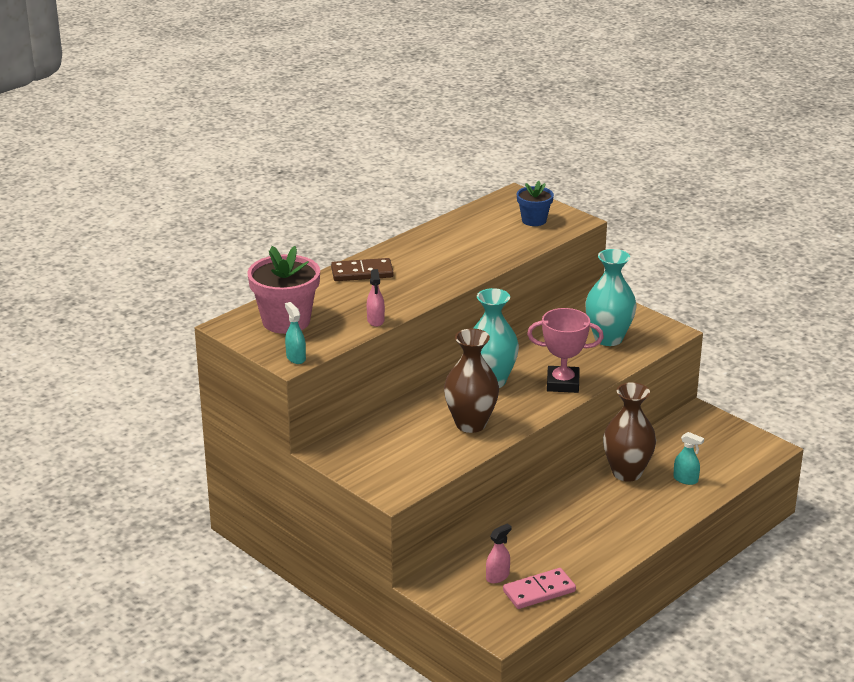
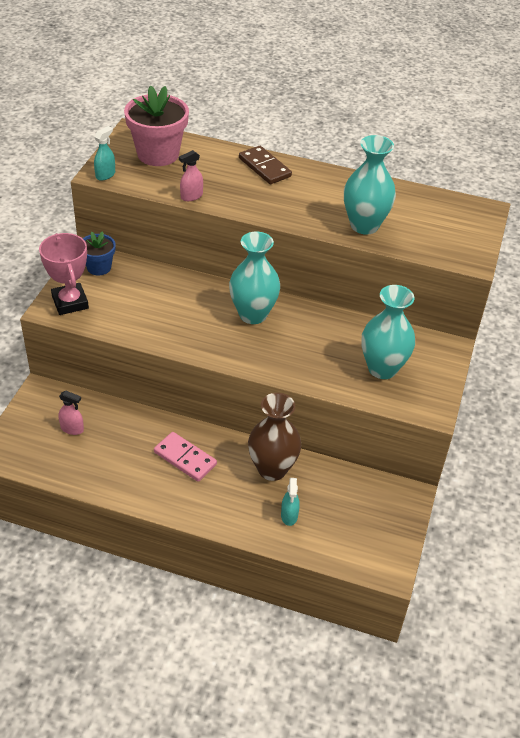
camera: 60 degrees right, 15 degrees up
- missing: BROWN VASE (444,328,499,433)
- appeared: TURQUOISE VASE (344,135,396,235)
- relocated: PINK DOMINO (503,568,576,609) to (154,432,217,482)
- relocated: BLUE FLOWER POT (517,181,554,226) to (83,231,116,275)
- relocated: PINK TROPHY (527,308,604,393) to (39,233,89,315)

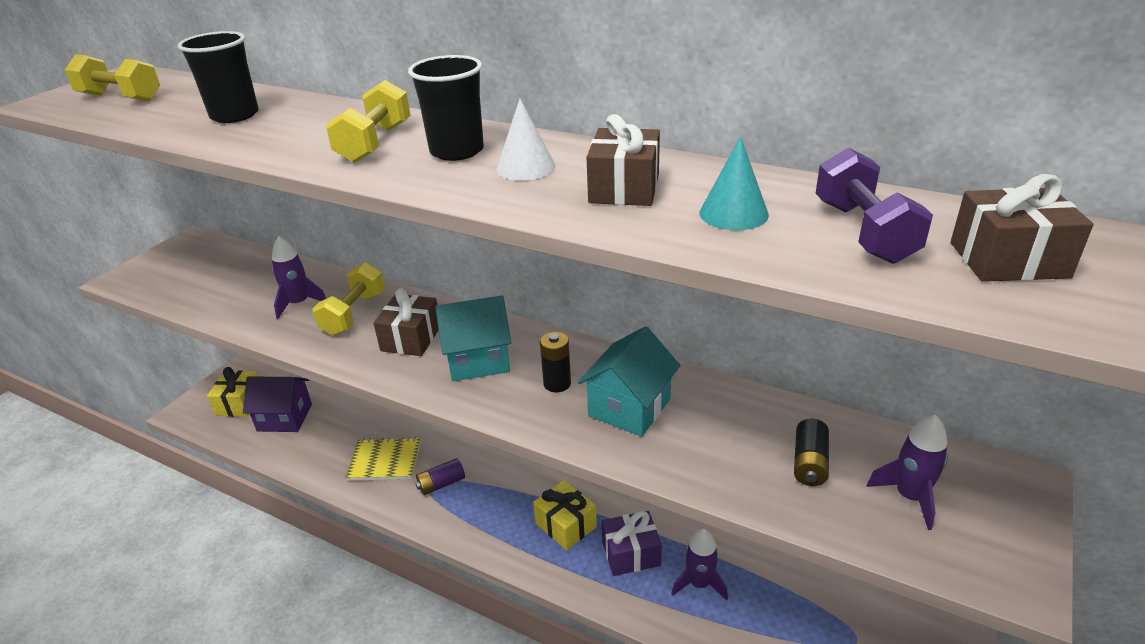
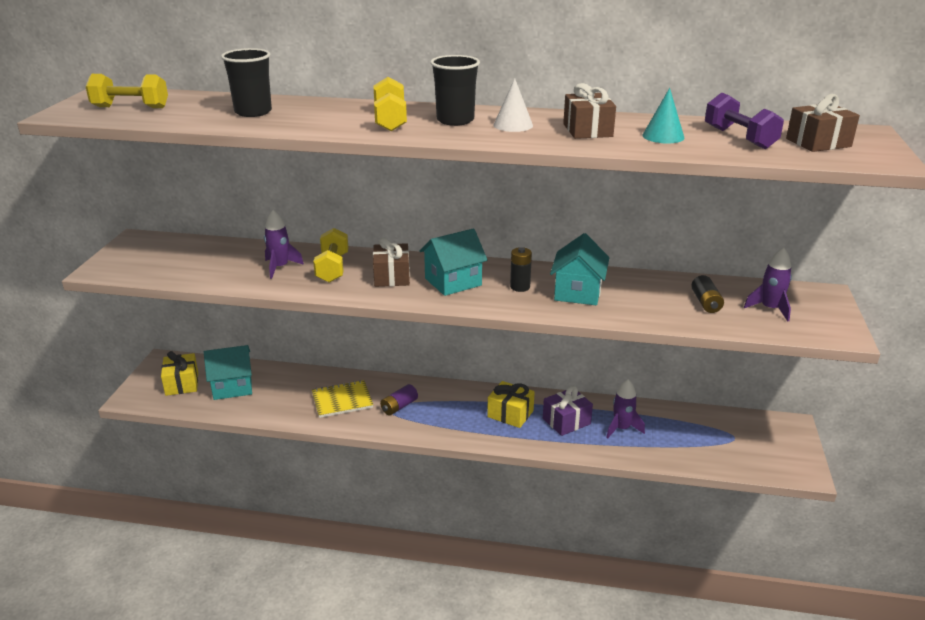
camera: 20 degrees left, 5 degrees down
- colour: PURPLE HOUSE (243,376,312,432) to TURQUOISE HOUSE (204,345,252,400)

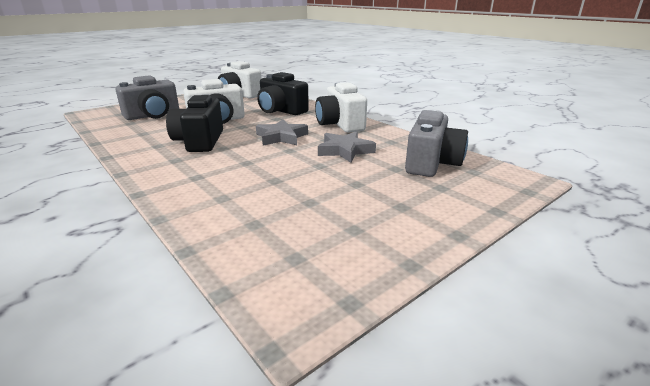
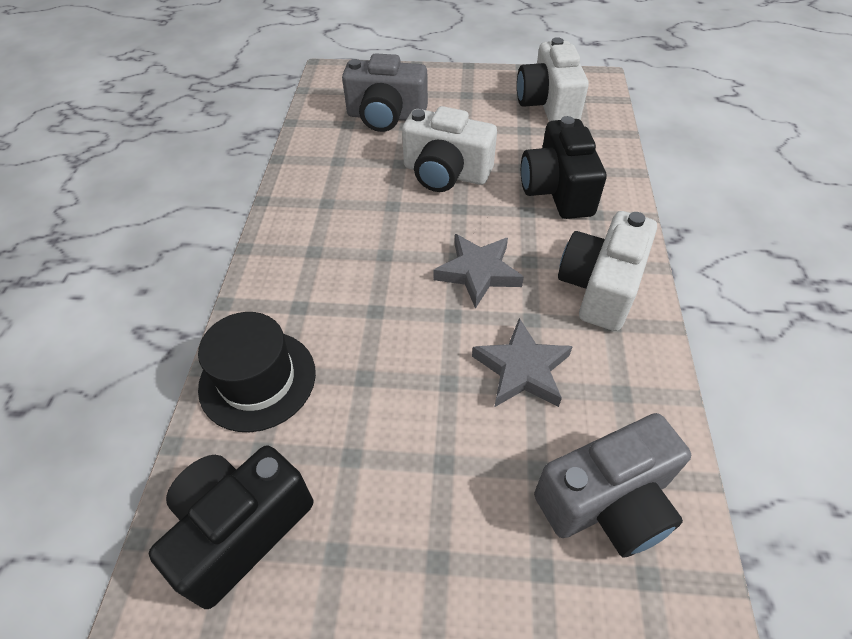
camera: 45 degrees right, 25 degrees up
- appeared: BLACK HAT (198,312,316,432)
- relocated: BLACK CAMERA (166,94,223,152) to (149,445,313,609)

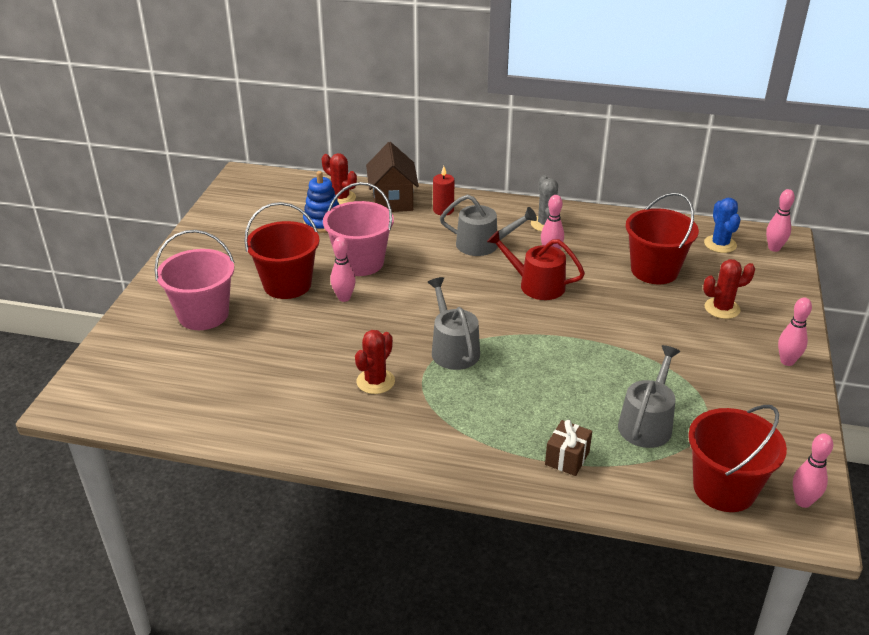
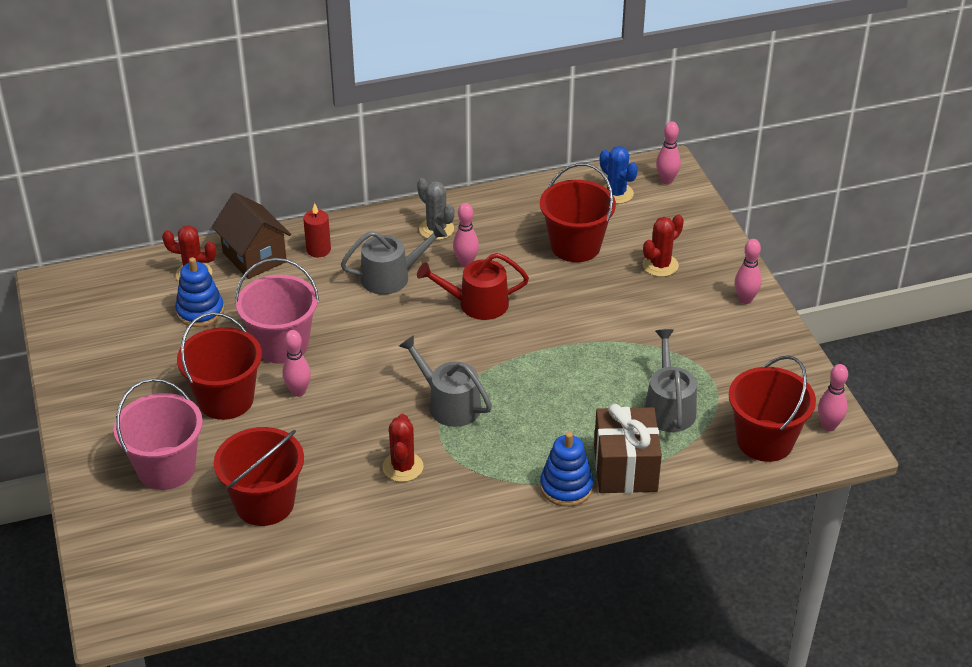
camera: 30 degrees left, 5 degrees up
- appeared: RED BUCKET (214,427,304,526)
- appeared: BLUE STACKING TOY (540,432,593,507)
- size: BROWN GIFT (545,420,592,476) = (594,404,662,493) x1.80

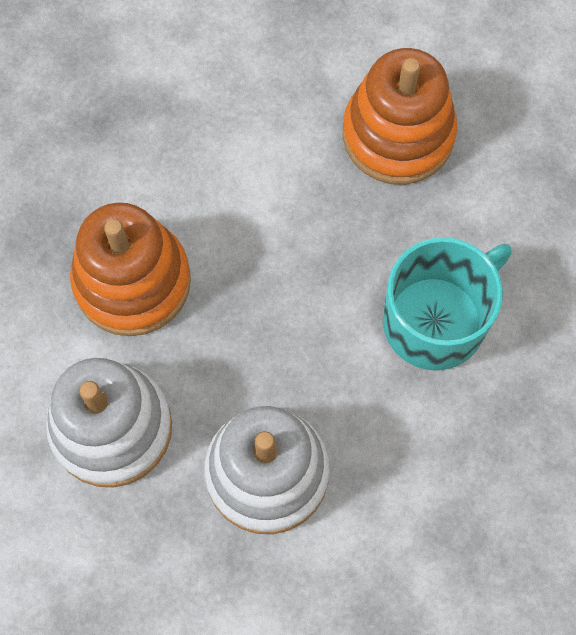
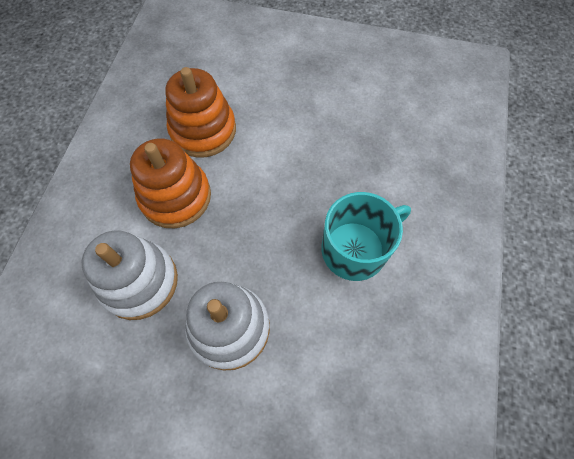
camera: 10 degrees right, 5 degrees down
- relocated: ORANGE STACKING TOY (343,48,457,185) to (165,67,236,158)

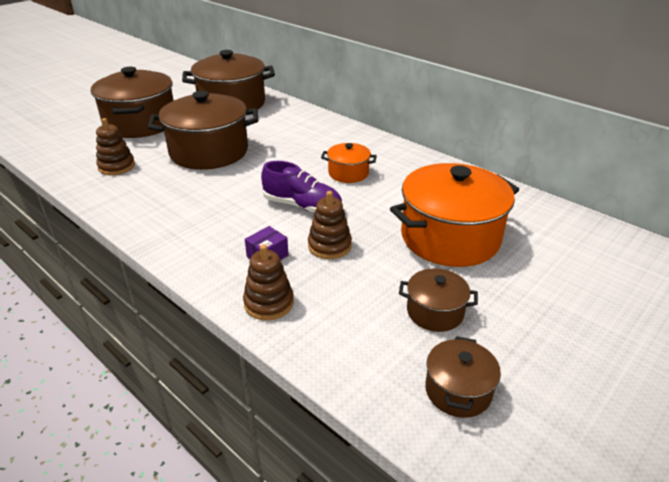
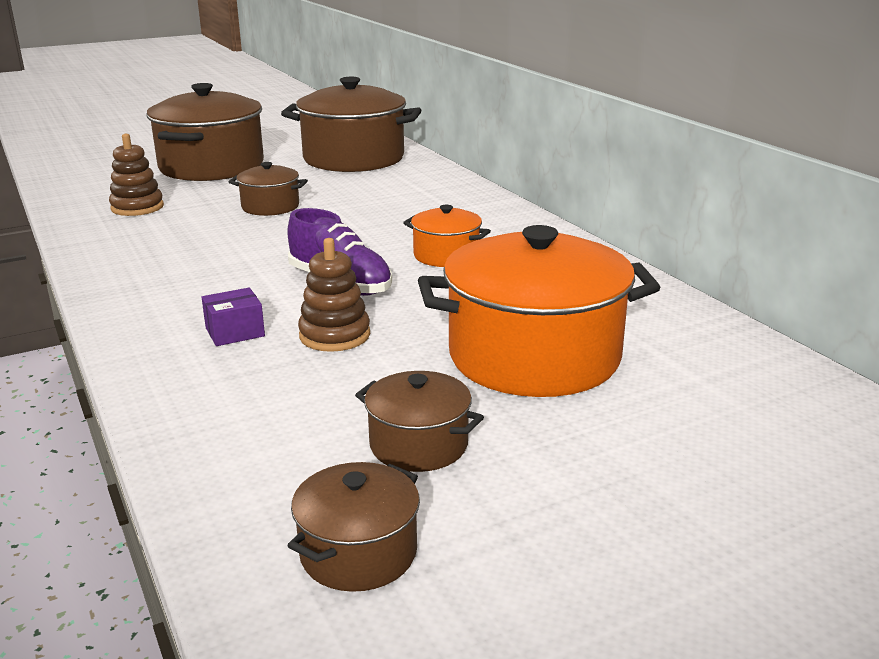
camera: 20 degrees right, 10 degrees down
- missing: BROWN STACKING TOY (243,244,294,321)
- size: BROWN POT (148,91,258,170) = (229,162,308,216) x0.49

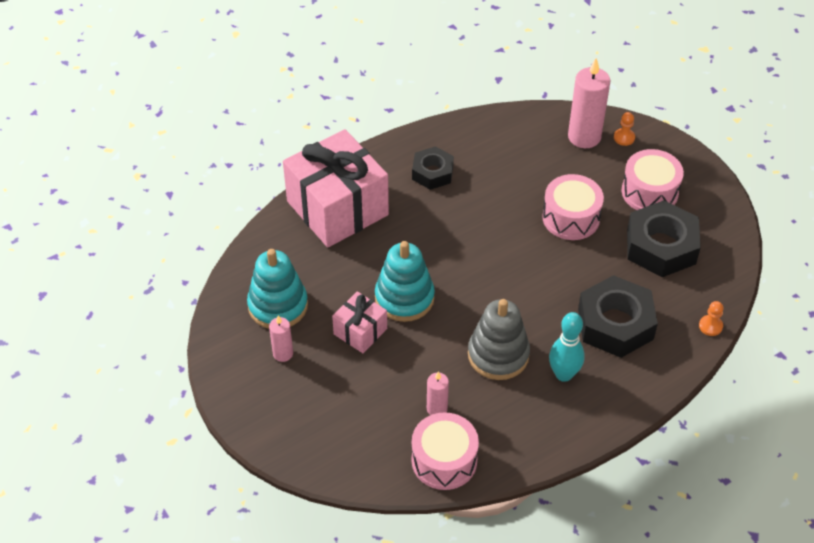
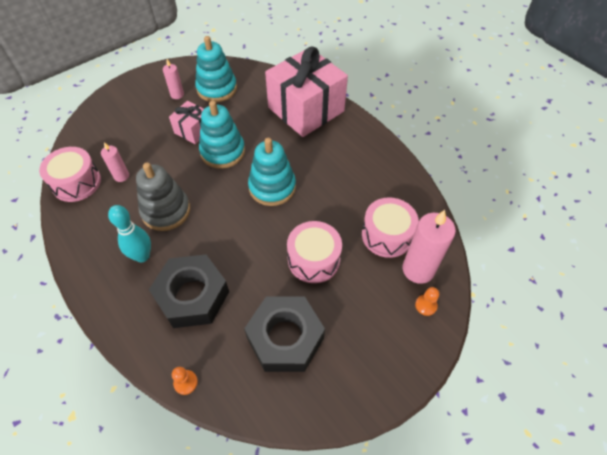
camera: 85 degrees right, 5 degrees up
- missing: BLACK NUT (412,146,454,190)
- appeared: TURQUOISE STACKING TOY (248,138,296,206)
- relocated: PINK DRUM (622,149,684,210) to (362,197,419,258)

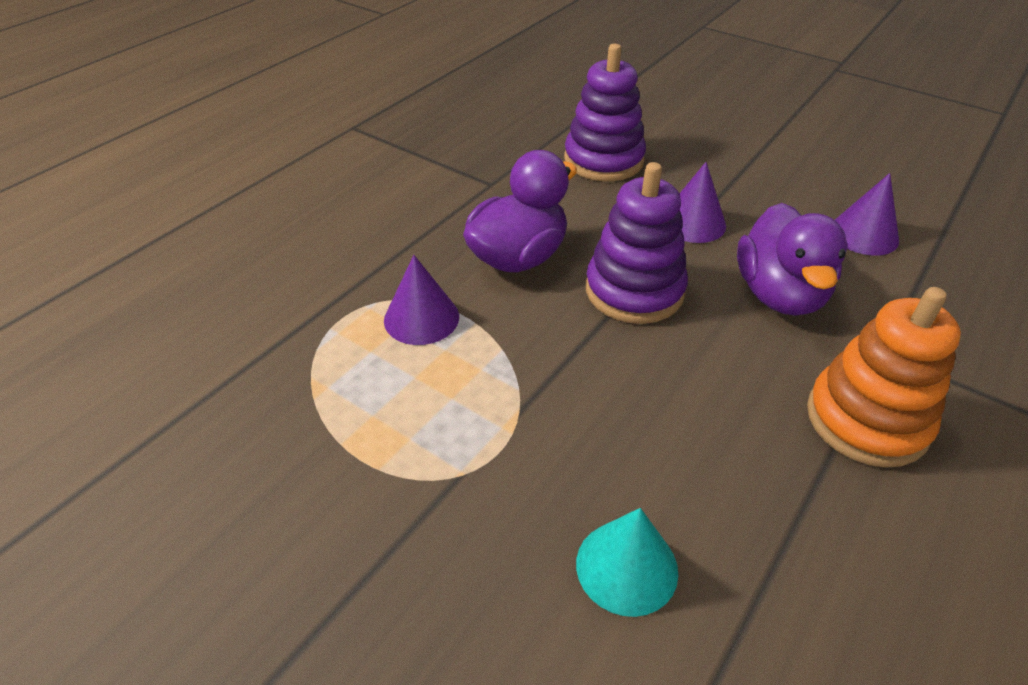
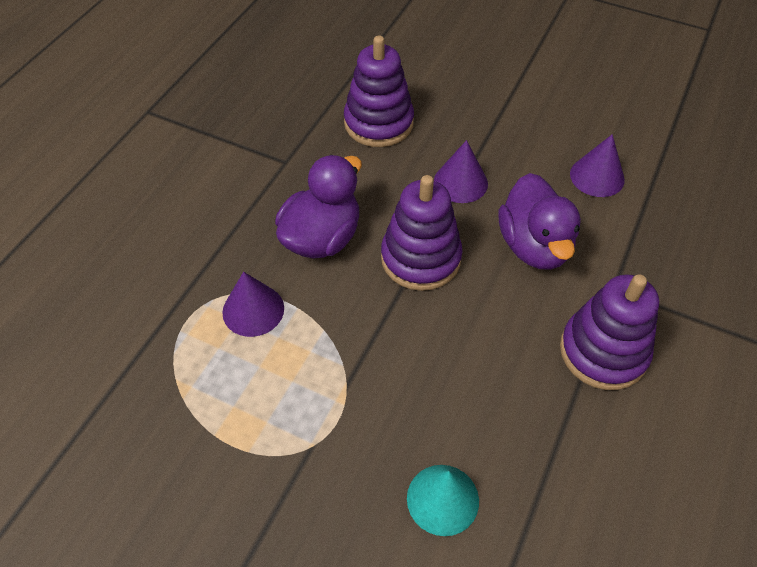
camera: 10 degrees left, 10 degrees up
- colour: ORANGE STACKING TOY (807,287,961,468) to PURPLE STACKING TOY (560,274,659,390)

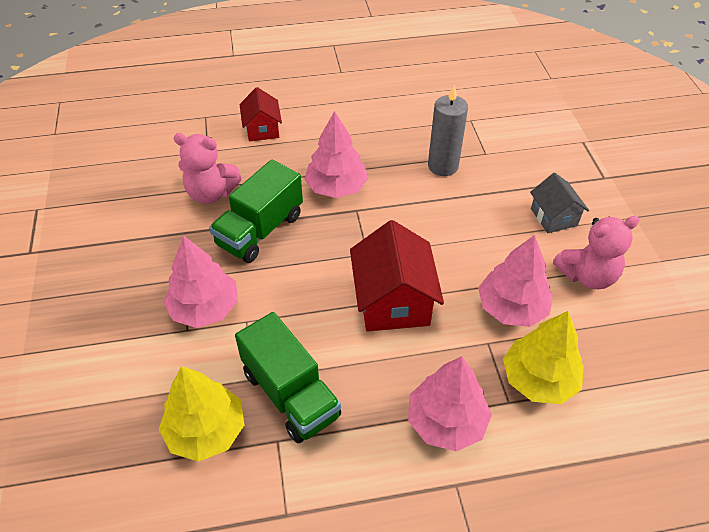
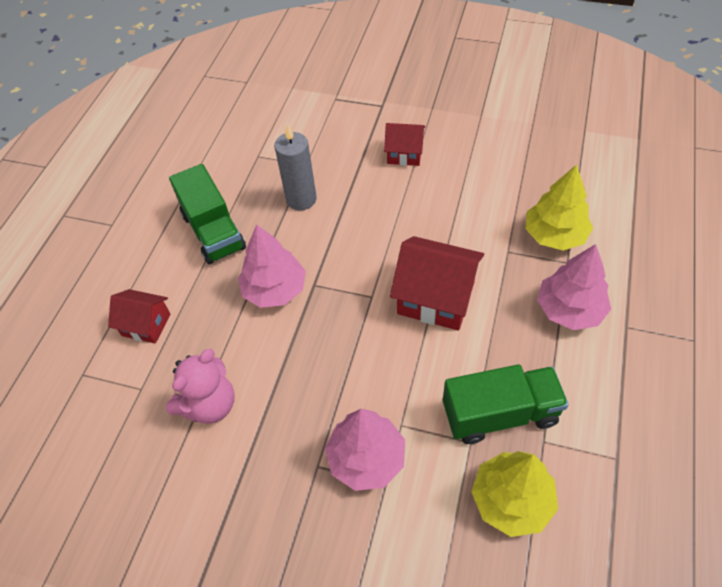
camera: 60 degrees left, 5 degrees up
- missing: PINK TREE (478,235,553,327)
- missing: PINK TEDDY BEAR (553,216,640,289)
- relocated: GREEN TRUCK (209,160,303,263) to (169,164,246,264)
- colour: GREY HOUSE (530,173,589,233) to RED HOUSE (384,123,425,166)

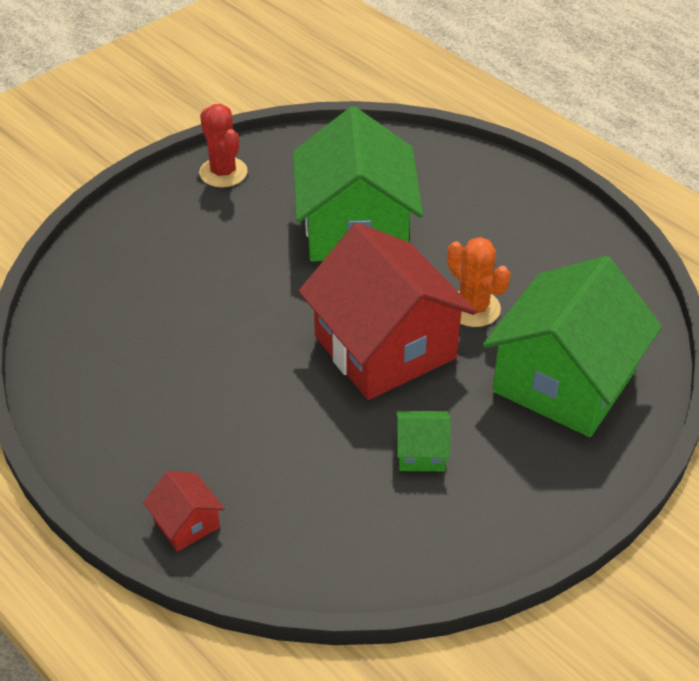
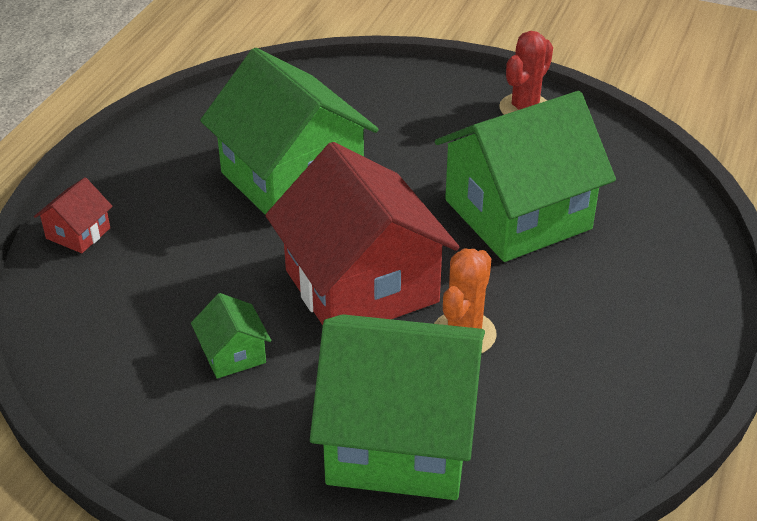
camera: 65 degrees right, 5 degrees down
- appeared: GREEN HOUSE (200,48,379,215)
- spun: RED HOUSE (299,223,476,400) = (265,142,459,325) 60 degrees counterclockwise

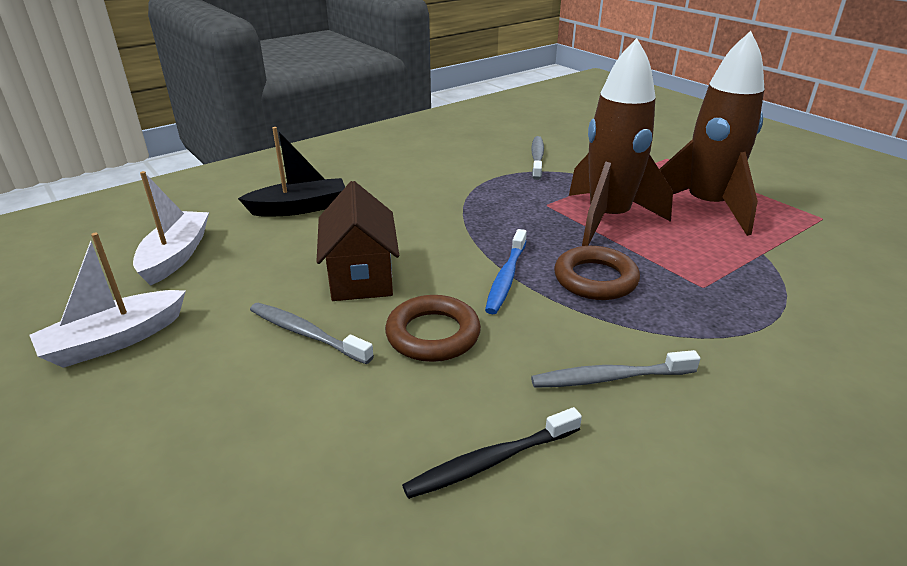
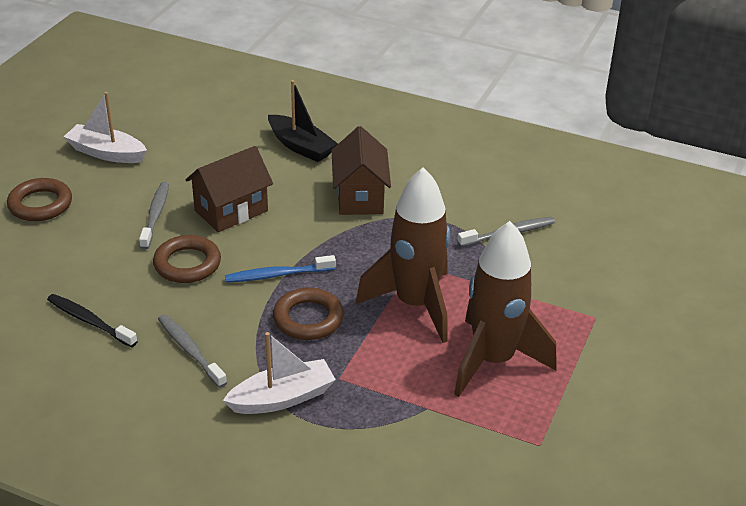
camera: 60 degrees right, 5 degrees up
- appeared: BROWN RING (7,178,72,221)
- appeared: BROWN HOUSE (332,126,391,215)
- relocated: WHITE BOAT (133,171,209,286) to (223,332,336,414)

